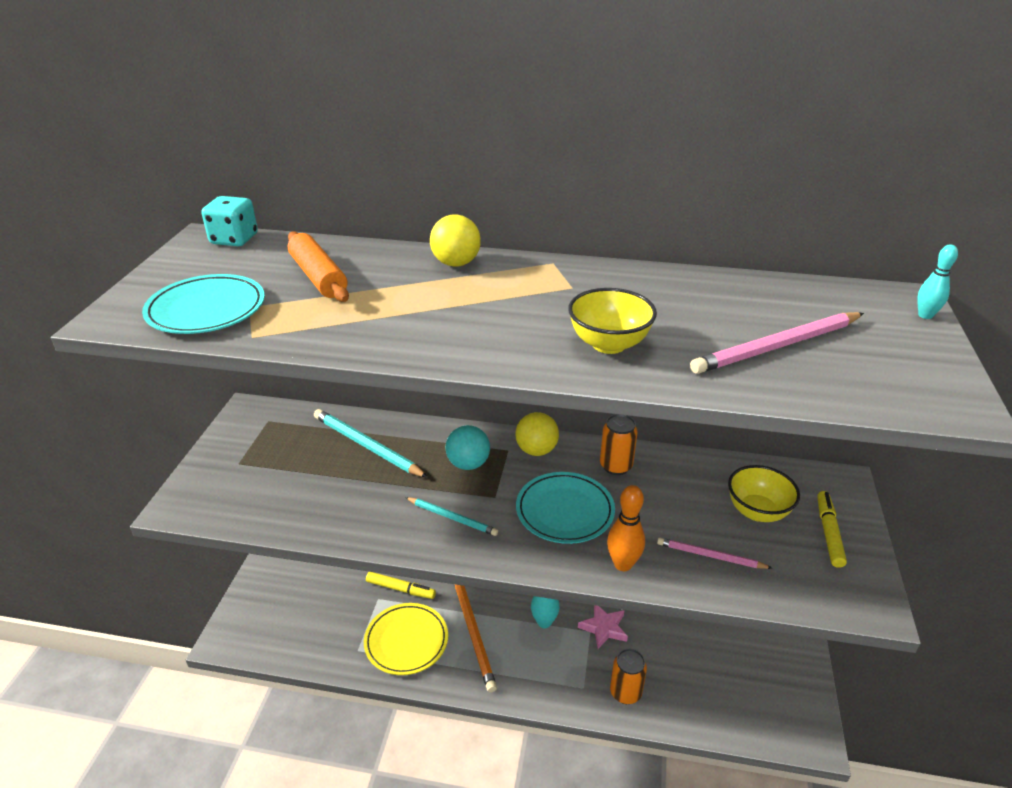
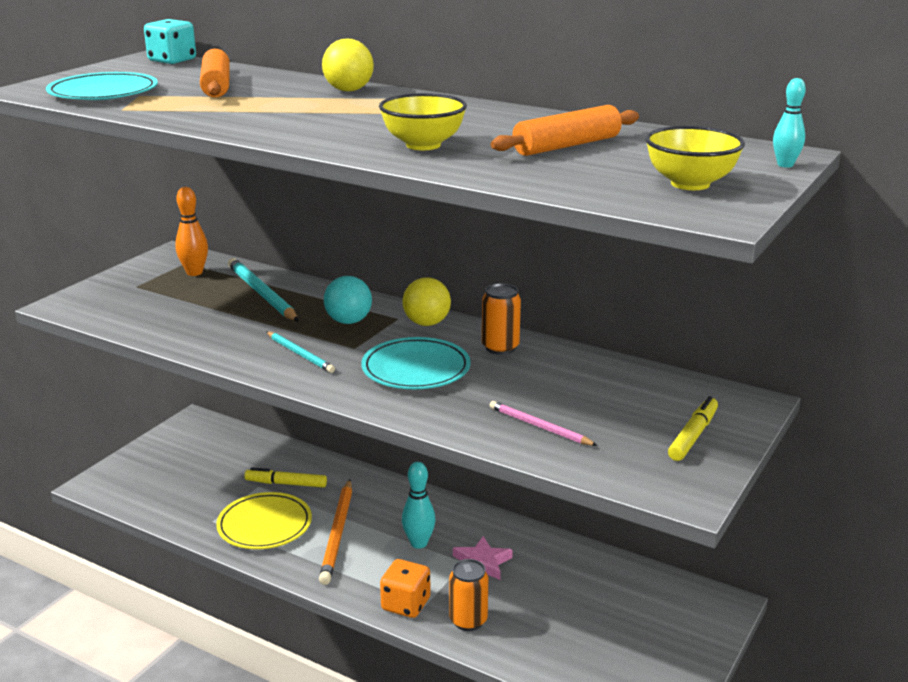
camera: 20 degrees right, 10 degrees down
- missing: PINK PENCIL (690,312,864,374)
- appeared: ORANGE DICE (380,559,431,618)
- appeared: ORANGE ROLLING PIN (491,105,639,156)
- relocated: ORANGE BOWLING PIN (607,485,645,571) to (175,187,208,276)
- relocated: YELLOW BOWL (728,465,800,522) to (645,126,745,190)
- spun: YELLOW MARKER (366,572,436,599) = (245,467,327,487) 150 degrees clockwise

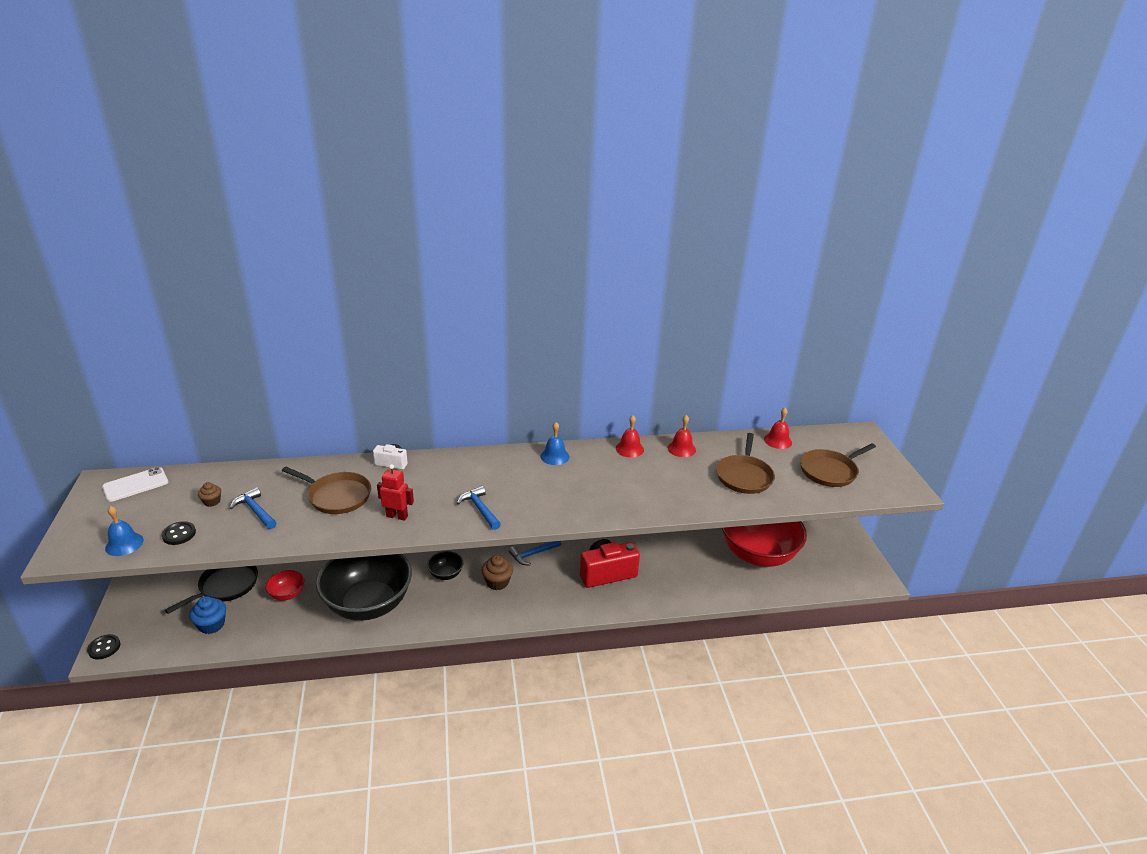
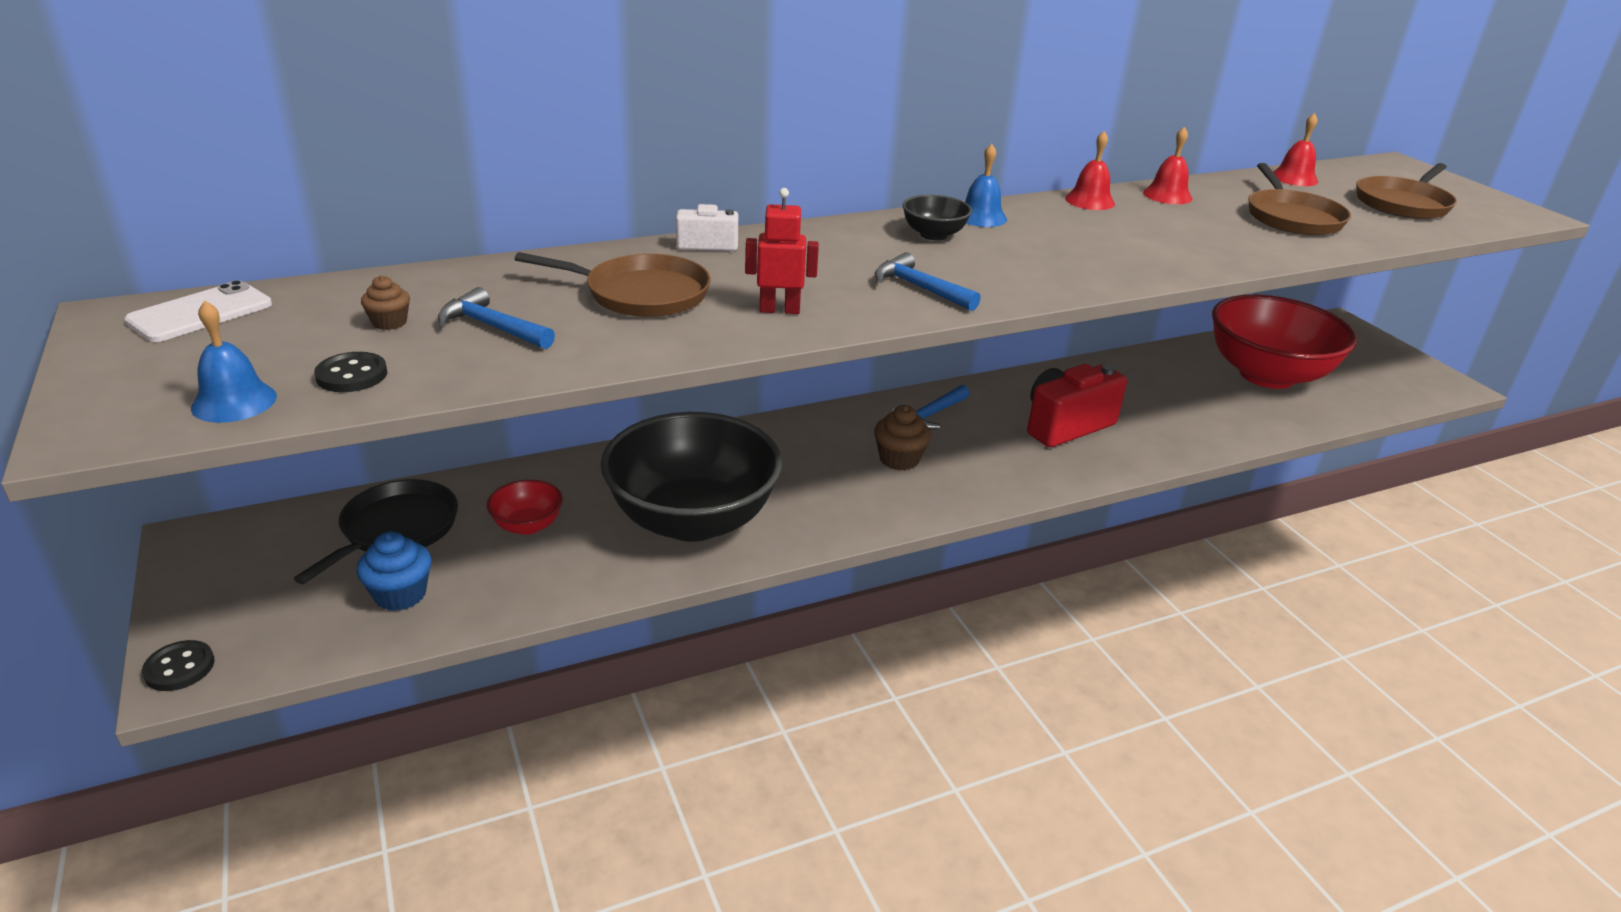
camera: 15 degrees left, 0 degrees up
- relocated: BLACK BOWL (427,551,463,580) to (902,195,972,240)

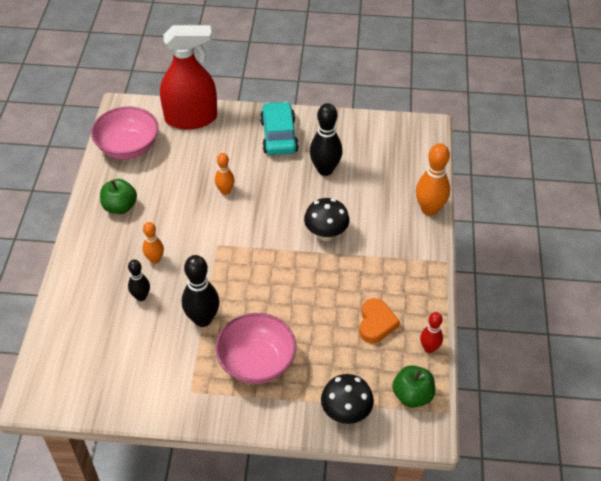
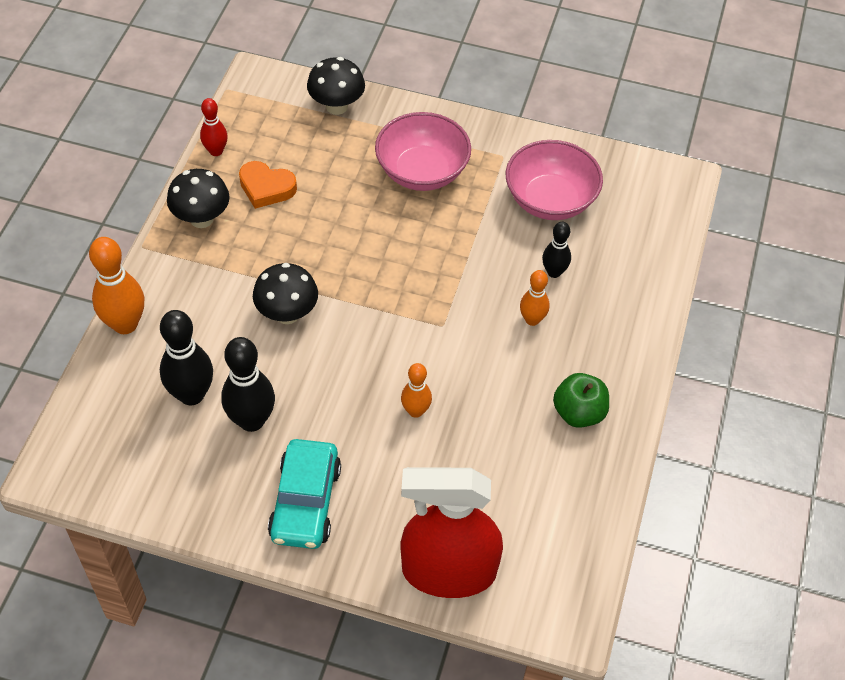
camera: 170 degrees left, 5 degrees up
- missing: GREEN APPLE (392,365,435,408)
- appeared: BLACK MUSHROOM (167,169,230,228)
- relocated: PINK BOWL (91,107,159,159) to (506,140,603,220)
- relocated: BLACK BOWLING PIN (182,255,220,327) to (160,310,213,405)
- spun: ORANGE HEART (359,298,400,343) = (239,161,297,209) 90 degrees counterclockwise

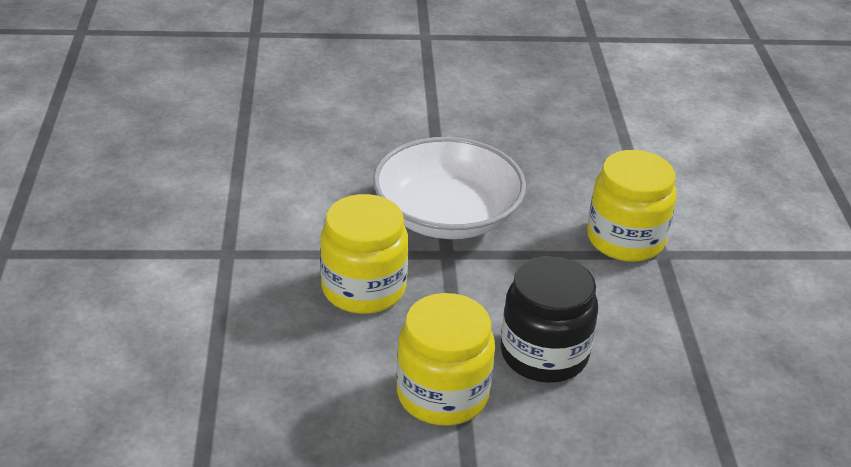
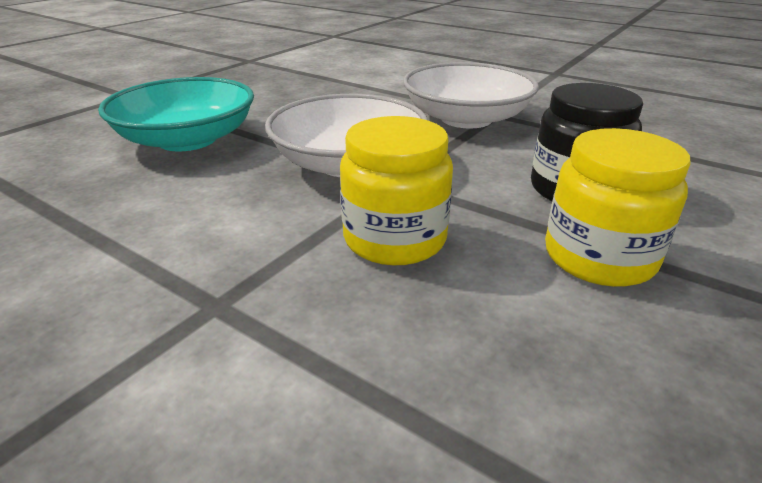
camera: 50 degrees left, 5 degrees down
- appeared: TURQUOISE BOWL (98,77,254,151)
- exchanged: YELLOW JAR (587,150,677,262) to WHITE BOWL (403,62,539,128)

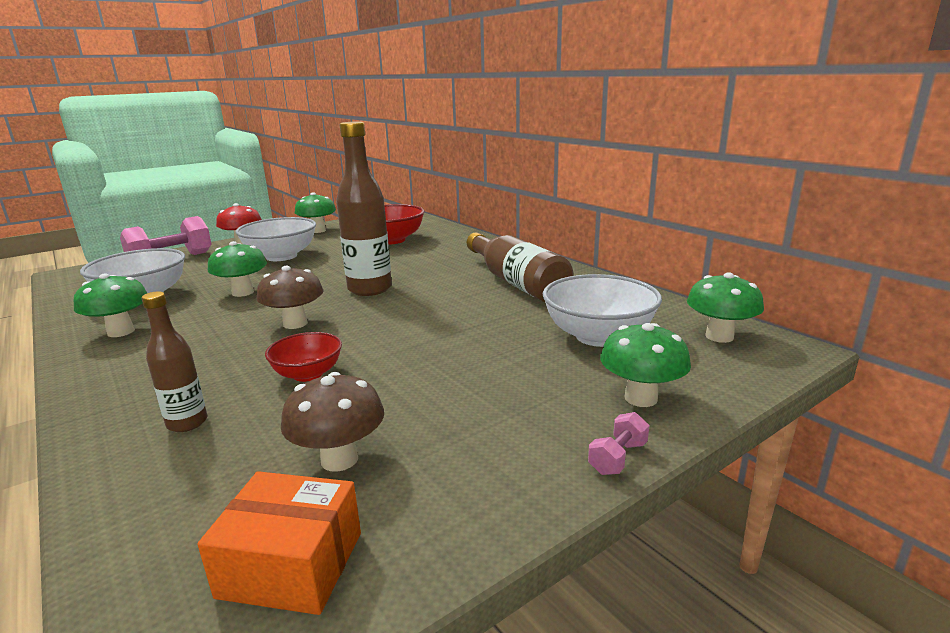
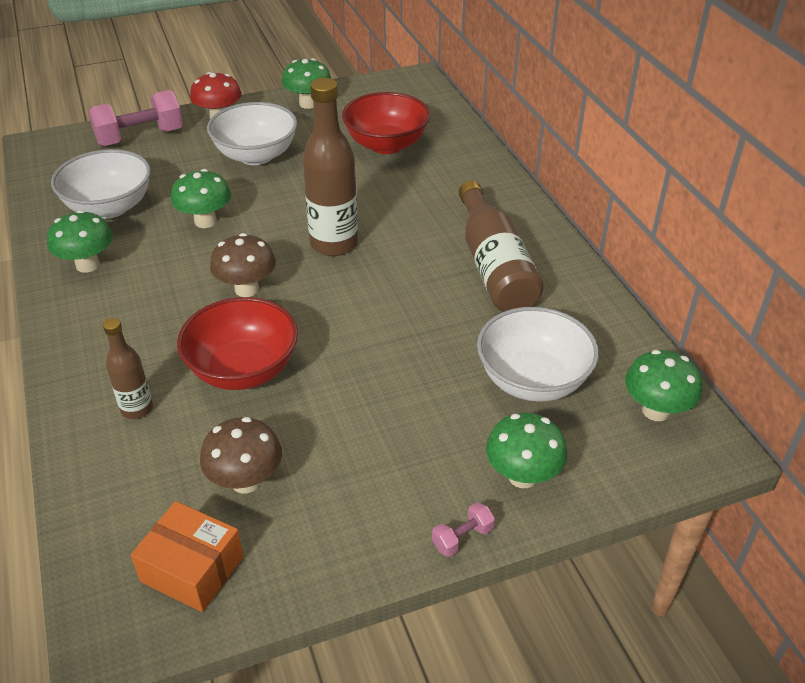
camera: 15 degrees right, 20 degrees up
- size: RED BOWL (265,332,342,382) = (177,297,298,390) x1.71

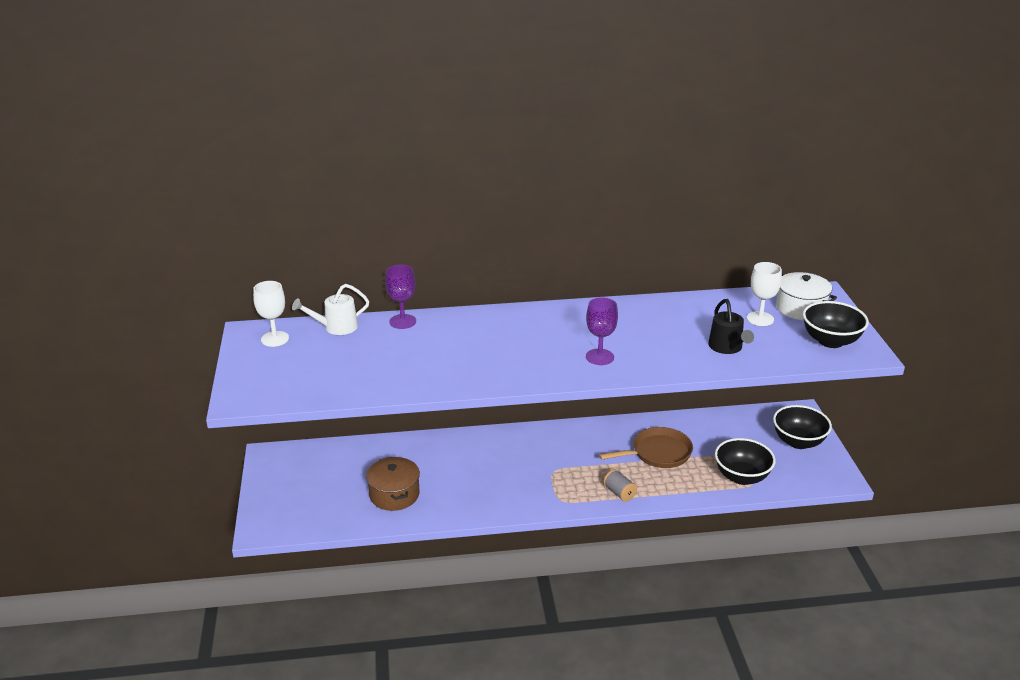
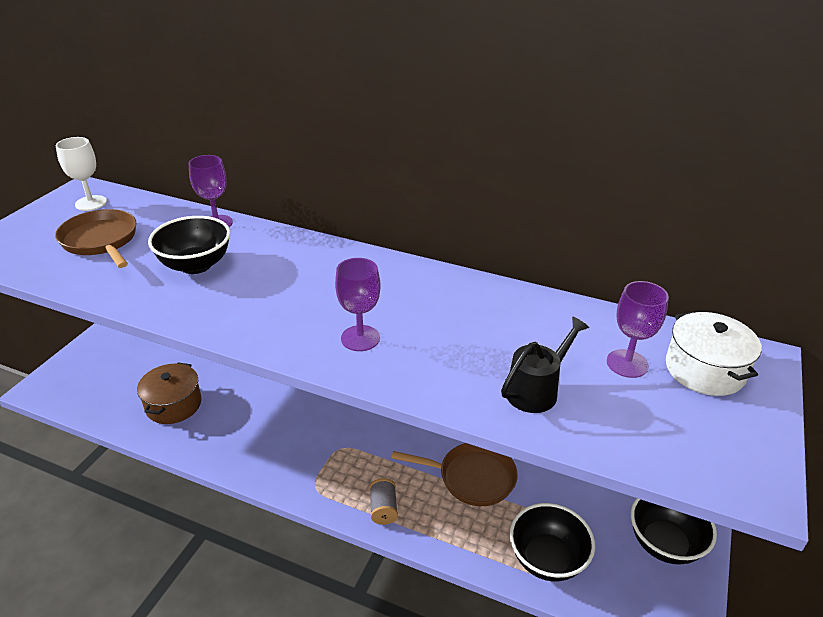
camera: 30 degrees right, 5 degrees up
- missing: WHITE WATERING CAN (292,284,369,335)
- appeared: BROWN PAN (55,209,136,268)
- relocated: BLACK BOWL (803,301,869,348) to (148,216,230,274)
- colour: WHITE GOBLET (747,262,782,326) to PURPLE GOBLET (607,281,669,378)
- spun: BLACK WATERING CAN (708,299,754,354) = (501,316,589,413) 150 degrees counterclockwise

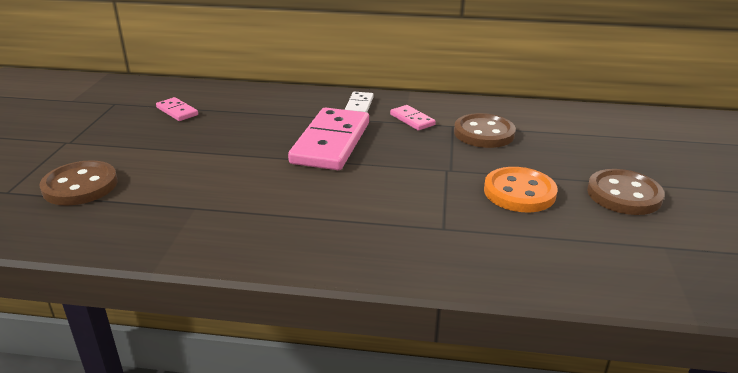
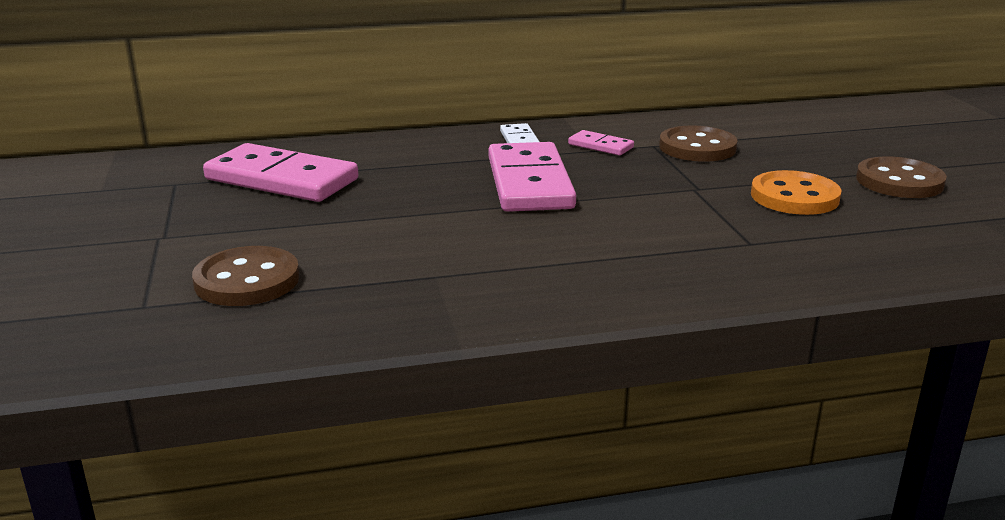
camera: 20 degrees left, 5 degrees down
- size: PINK DOMINO (156,97,198,121) = (203,143,359,202) x2.16

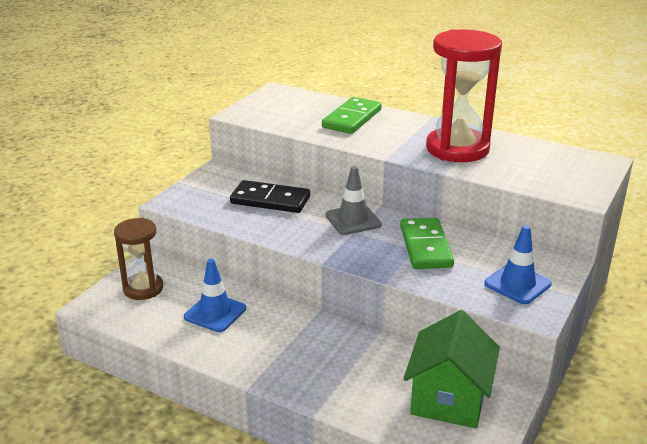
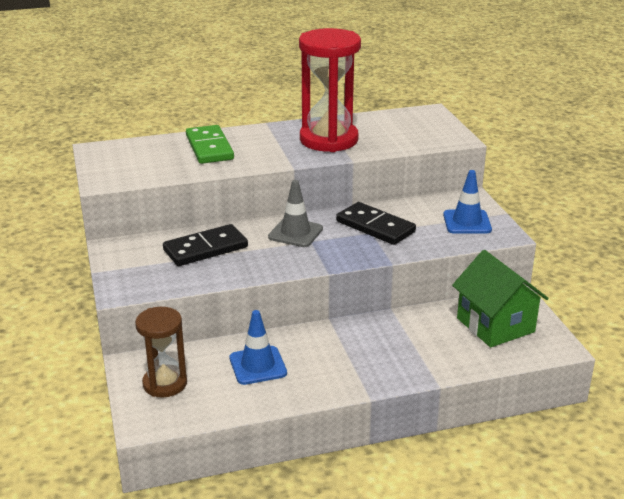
camera: 45 degrees left, 0 degrees up
- colour: GREEN DOMINO (400,218,454,269) to BLACK DOMINO (336,202,416,245)

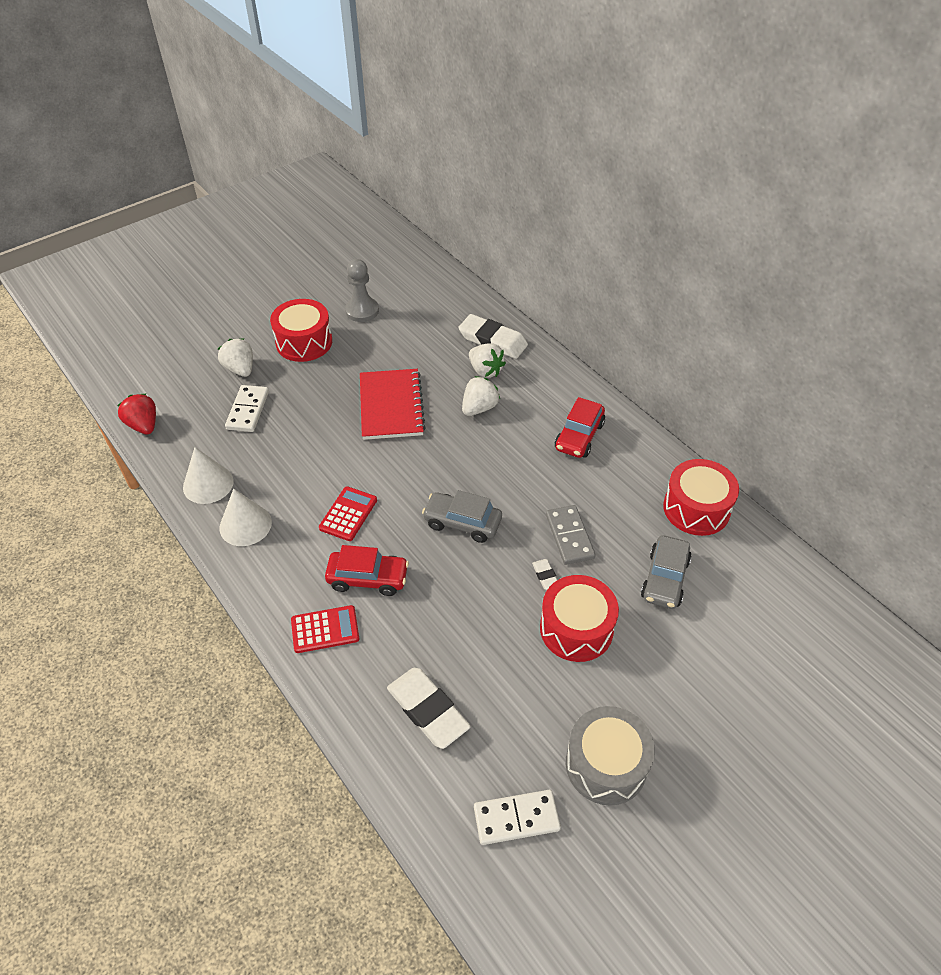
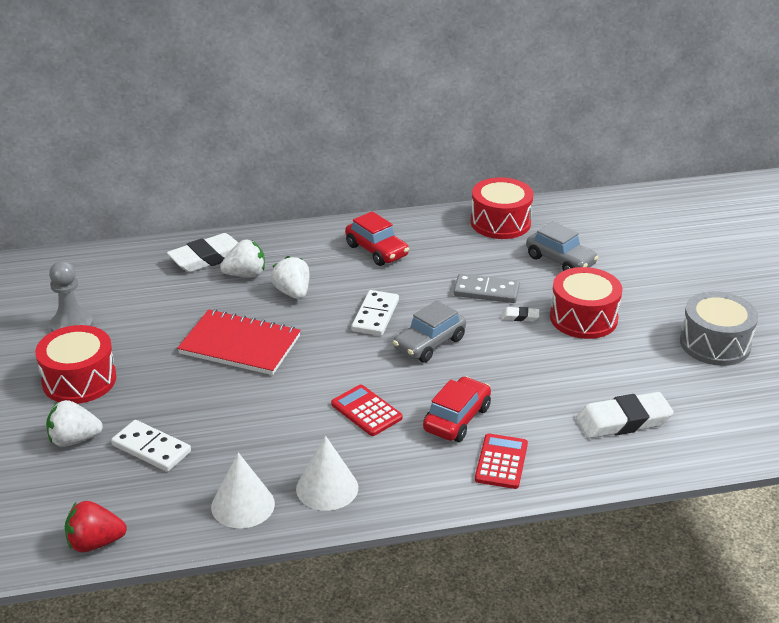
camera: 65 degrees left, 15 degrees down
- relocated: WHITE DOMINO (474,790,561,845) to (351,290,399,336)

